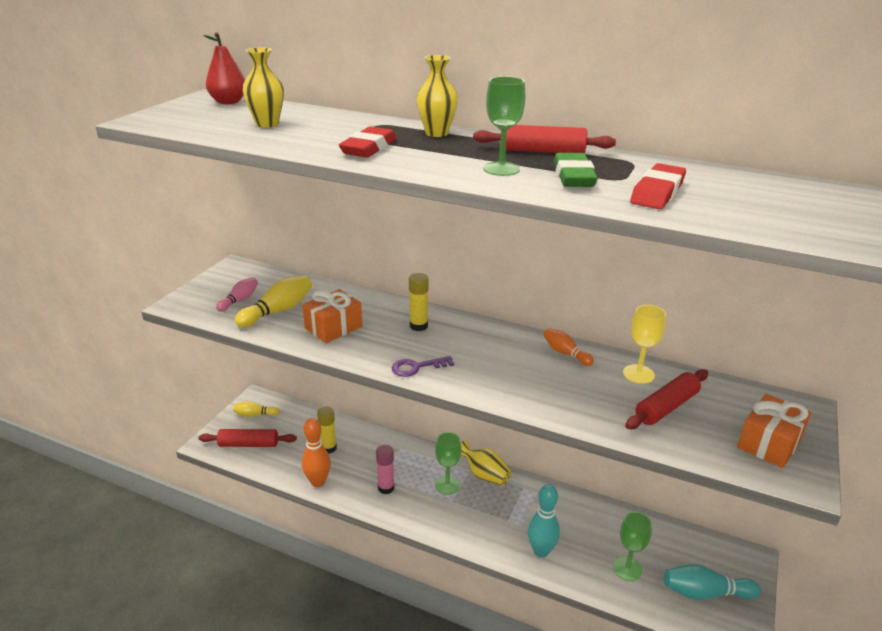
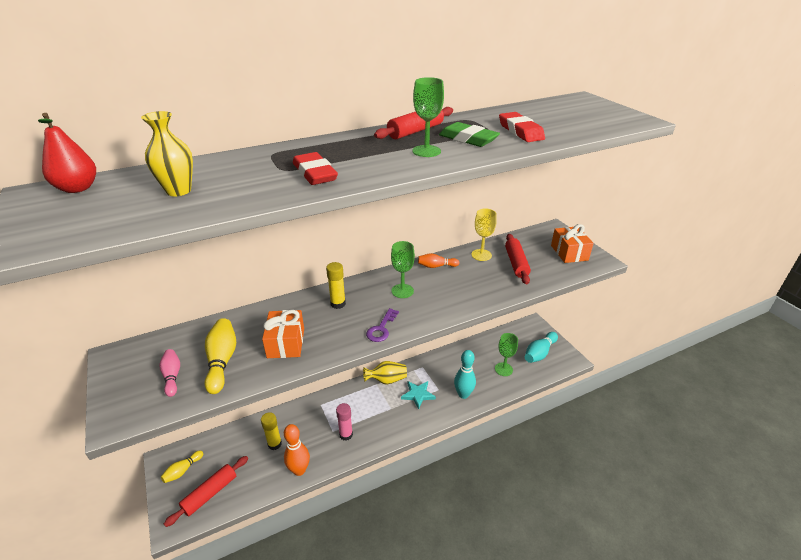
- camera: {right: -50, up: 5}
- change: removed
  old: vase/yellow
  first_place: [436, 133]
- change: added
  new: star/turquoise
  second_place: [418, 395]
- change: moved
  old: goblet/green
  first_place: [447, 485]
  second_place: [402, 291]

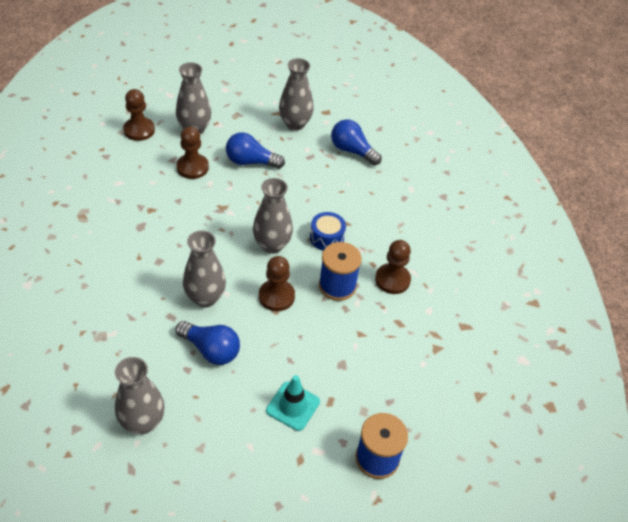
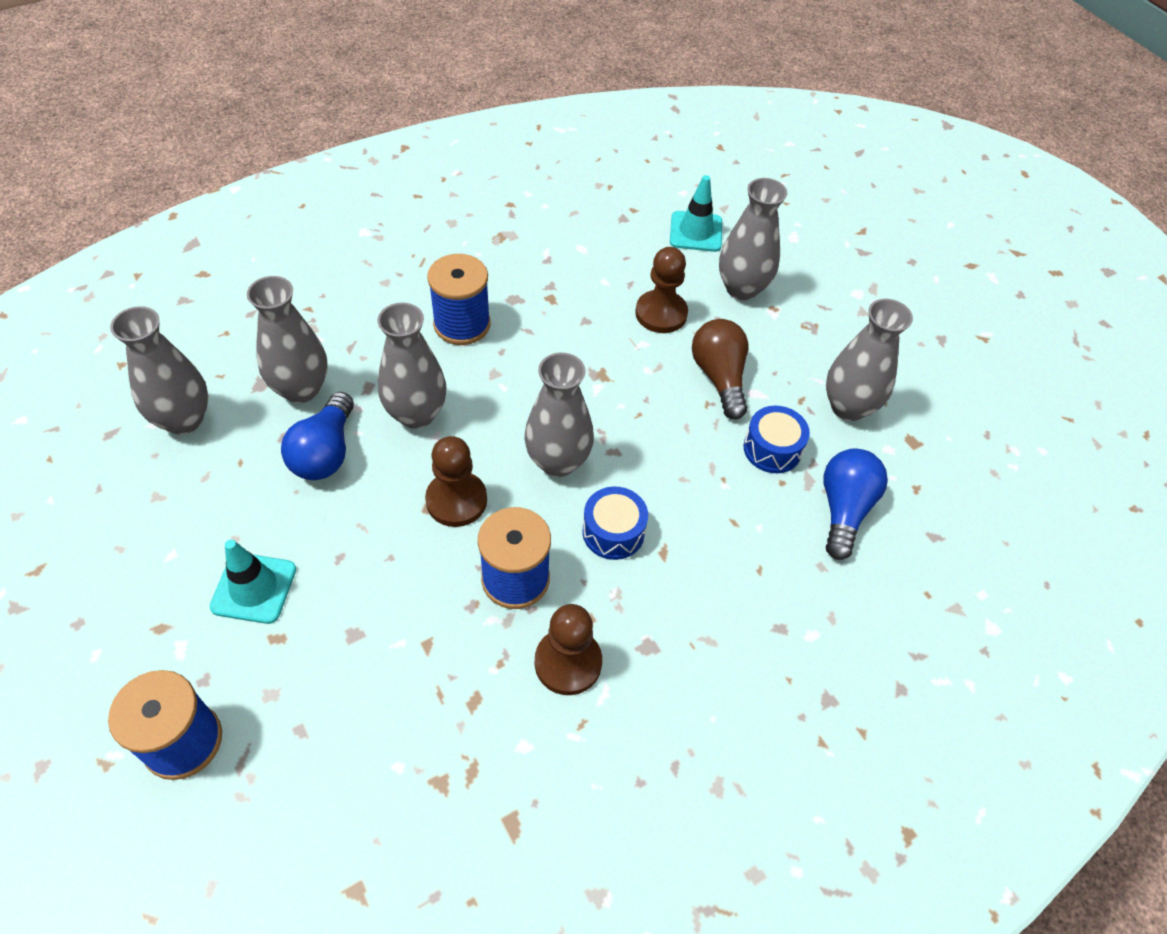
- camera: {right: 70, up: 5}
- change: added
  new: vase/grey
  second_place: [301, 389]
- change: added
  new: spool/blue
  second_place: [462, 324]
- change: added
  new: drum/blue
  second_place: [772, 449]
- change: replaced
  old: pawn/brown
  new: traffic cone/turquoise
  first_place: [139, 130]
  second_place: [696, 232]
- change: recoloured
  old: light bulb/blue
  new: light bulb/brown
  first_place: [250, 162]
  second_place: [719, 377]

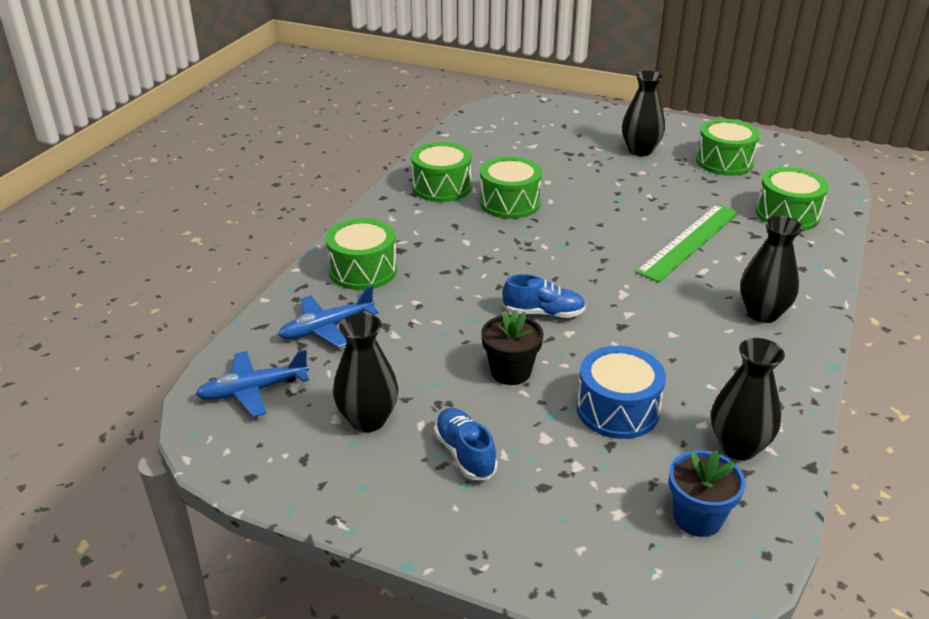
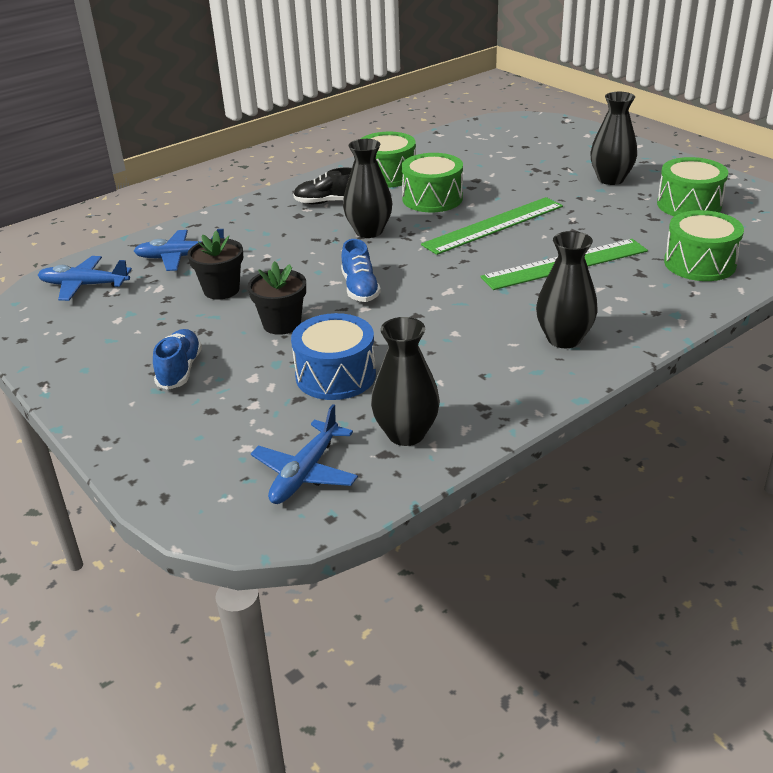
- camera: {right: 30, up: 0}
- change: removed
  old: drum/green
  first_place: [363, 270]
- change: added
  new: flower pot/black
  second_place: [221, 290]
- change: added
  new: shoe/black
  second_place: [328, 202]
- change: added
  new: ruler/green
  second_place: [493, 225]
- change: moved
  old: vase/black
  first_place: [368, 420]
  second_place: [369, 231]
- change: replaced
  old: flower pot/blue
  new: plane/blue
  first_place: [697, 518]
  second_place: [305, 472]
- change: turned
  old: shoe/blue
  first_place: [543, 313]
  second_place: [360, 288]
  degrees: 45

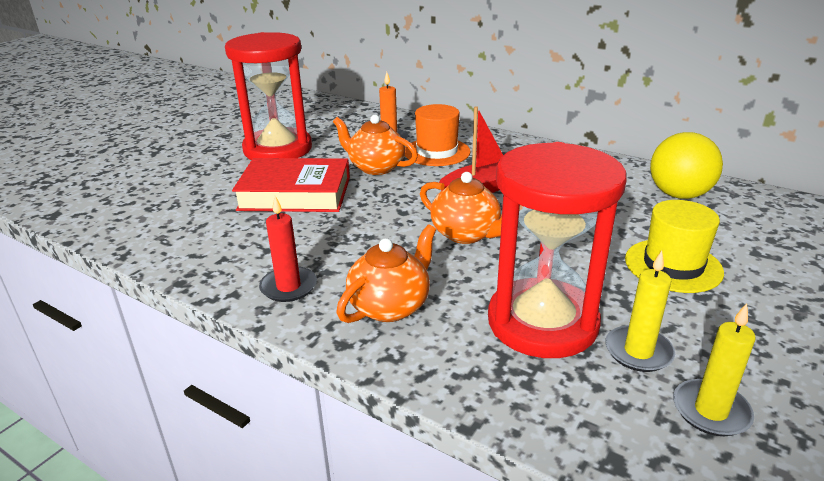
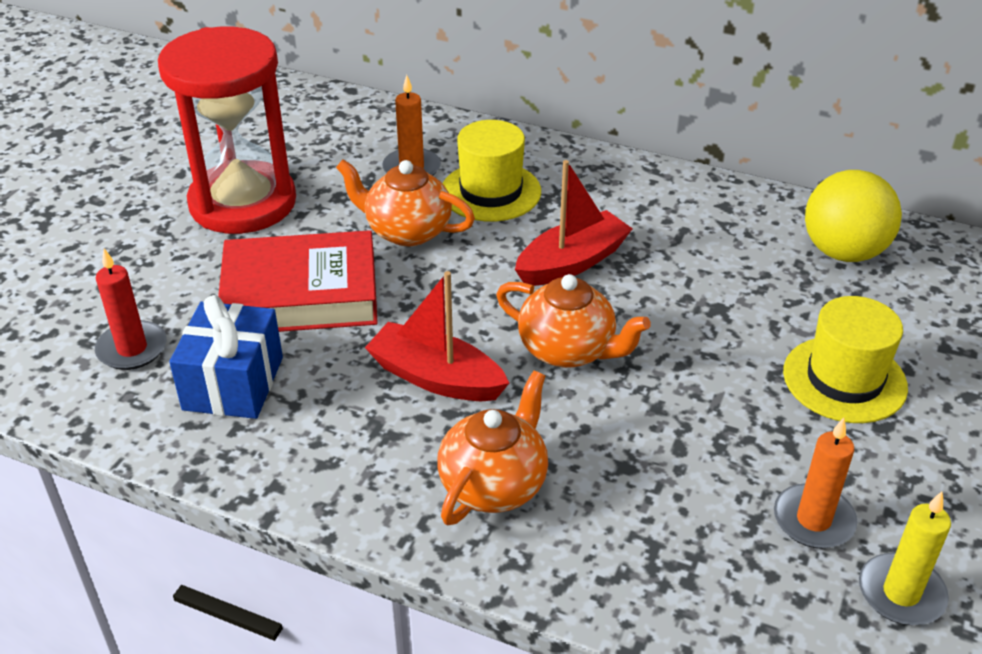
- camera: {right: -10, up: 10}
- change: removed
  old: hourglass/red
  first_place: [542, 322]
- change: added
  new: gift/blue
  second_place: [233, 383]
- change: added
  new: boat/red
  second_place: [436, 377]
- change: moved
  old: candle/red
  first_place: [288, 287]
  second_place: [132, 349]
- change: recoloured
  old: hat/orange
  new: hat/yellow
  first_place: [437, 152]
  second_place: [491, 192]
- change: recoloured
  old: candle/yellow
  new: candle/orange
  first_place: [638, 351]
  second_place: [813, 520]

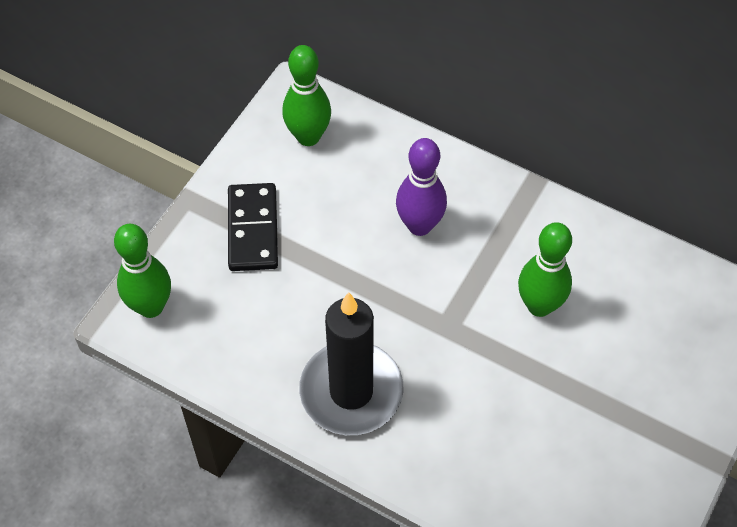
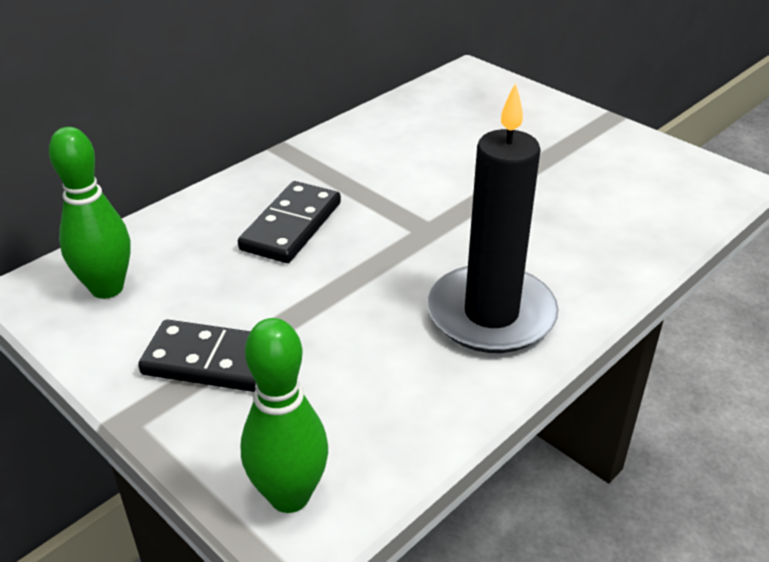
- camera: {right: -75, up: -20}
- change: removed
  old: bowling pin/green
  first_place: [539, 305]
- change: replaced
  old: bowling pin/purple
  new: domino/black
  first_place: [419, 225]
  second_place: [291, 226]

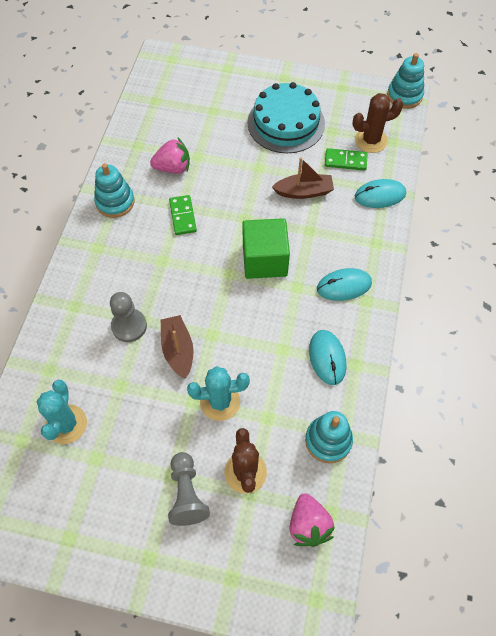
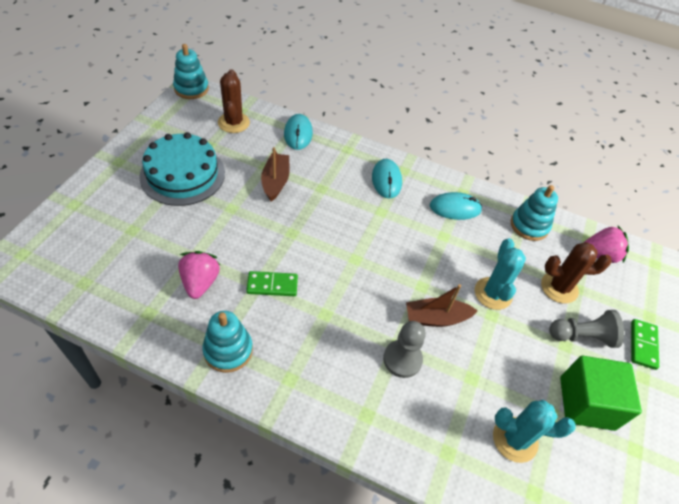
- camera: {right: -85, up: -10}
- change: moved
  old: cube/green
  first_place: [264, 260]
  second_place: [586, 403]
- change: moved
  old: domino/green
  first_place: [345, 161]
  second_place: [643, 345]

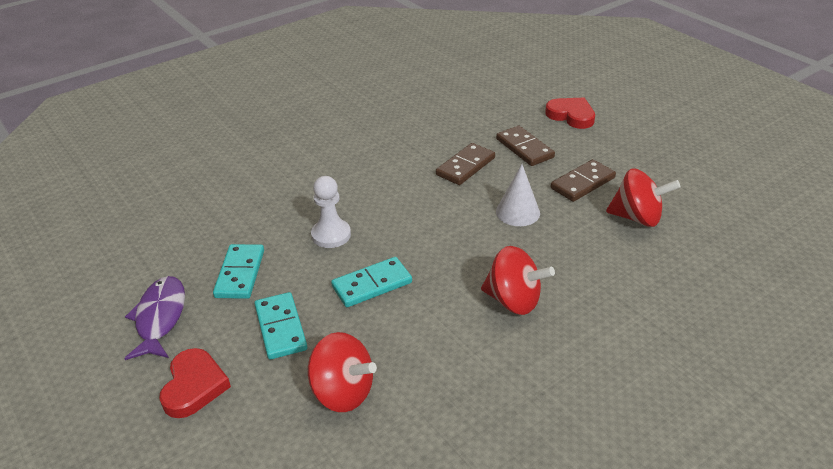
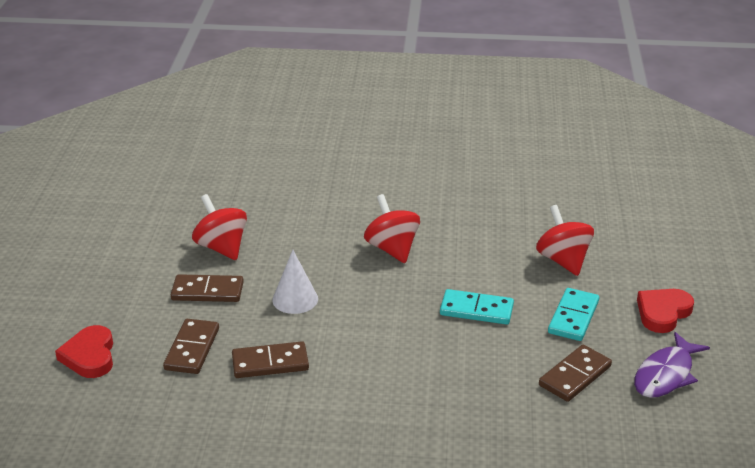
- camera: {right: -140, up: -5}
- change: removed
  old: pawn/white
  first_place: [331, 235]
- change: recoloured
  old: domino/turquoise
  new: domino/brown
  first_place: [240, 274]
  second_place: [574, 376]

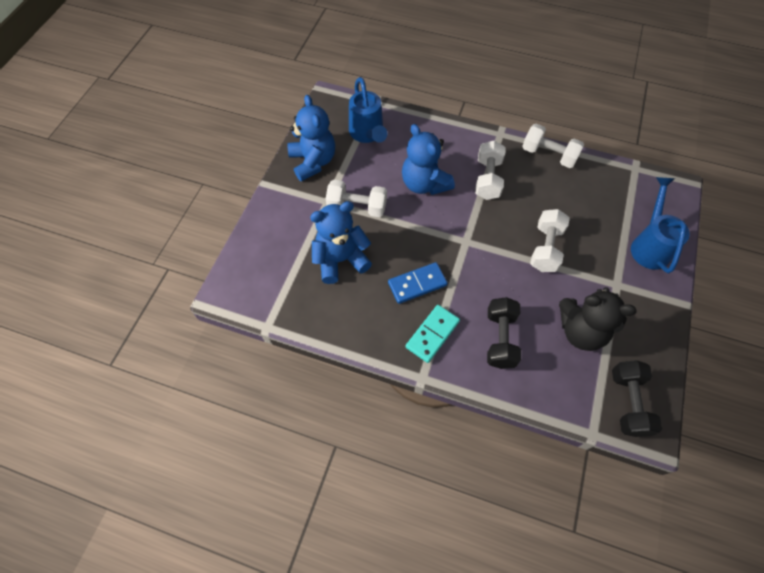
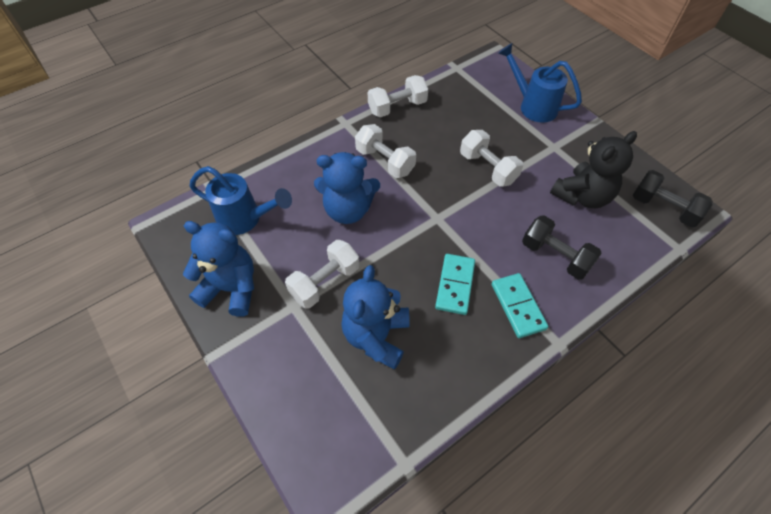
- camera: {right: -55, up: -5}
- change: recoloured
  old: domino/blue
  new: domino/turquoise
  first_place: [417, 284]
  second_place: [455, 285]

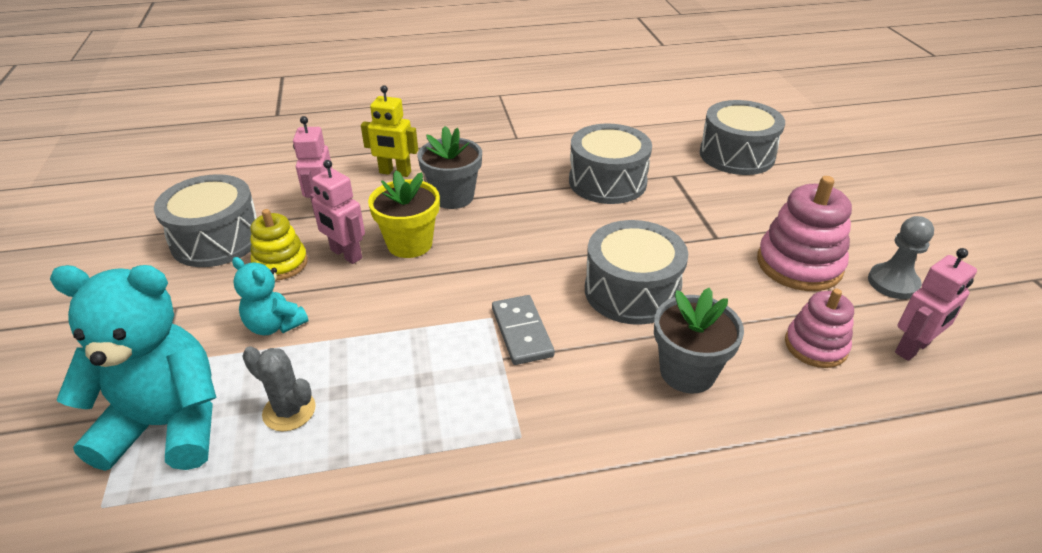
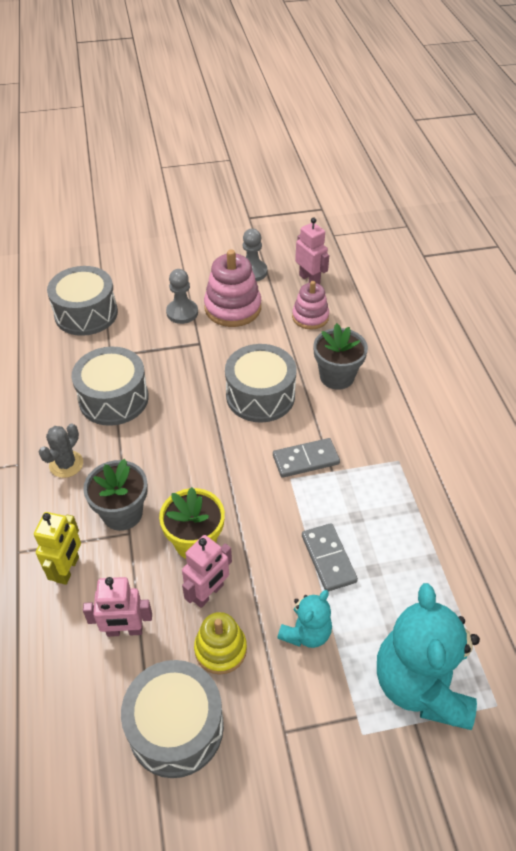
- camera: {right: -90, up: 10}
- change: added
  new: pawn/grey
  second_place: [182, 312]
- change: added
  new: domino/grey
  second_place: [328, 558]
- change: moved
  old: cactus/grey
  first_place: [289, 411]
  second_place: [66, 464]

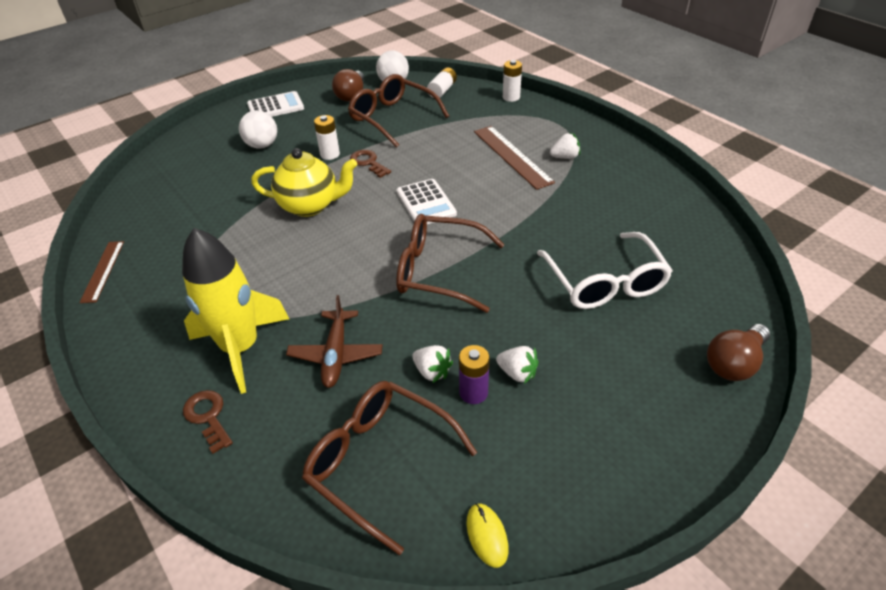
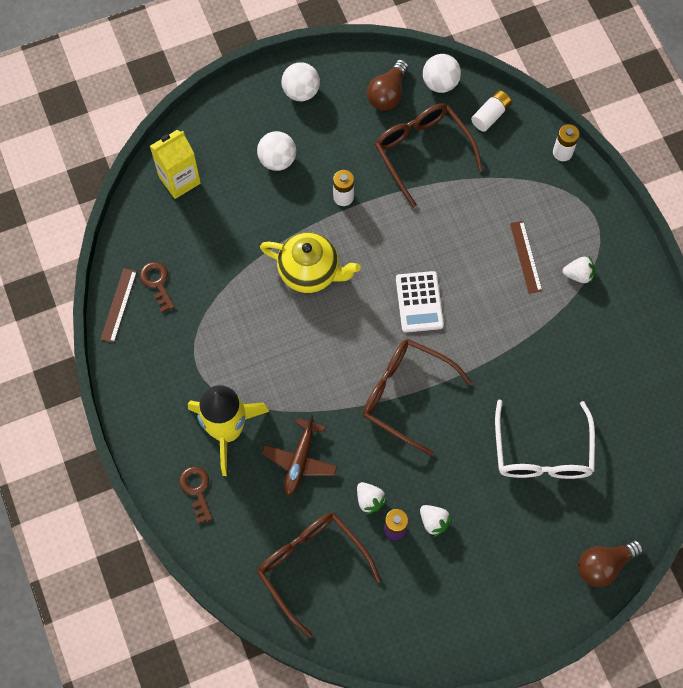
- camera: {right: 15, up: 25}
- change: removed
  old: mouse/yellow
  first_place: [487, 535]
- change: added
  new: carton/yellow
  second_place: [179, 180]
- change: moved
  old: key/brown
  first_place: [368, 162]
  second_place: [157, 283]
- change: replaced
  old: calculator/white
  new: ball/white
  first_place: [275, 107]
  second_place: [301, 91]
- change: resized
  old: ruler/brown
  first_place: [512, 156]
  second_place: [525, 257]
  factor: 0.63

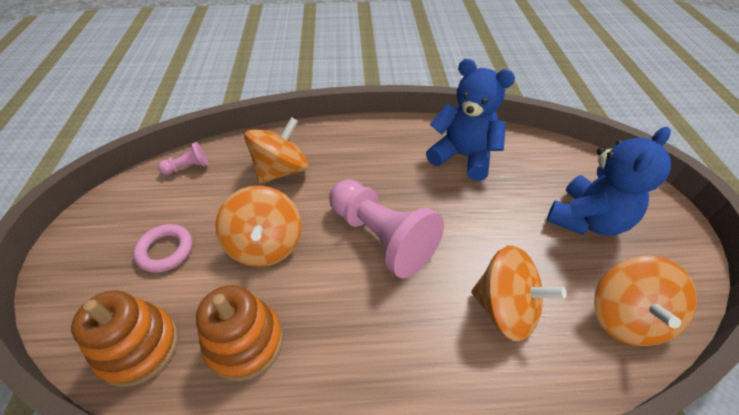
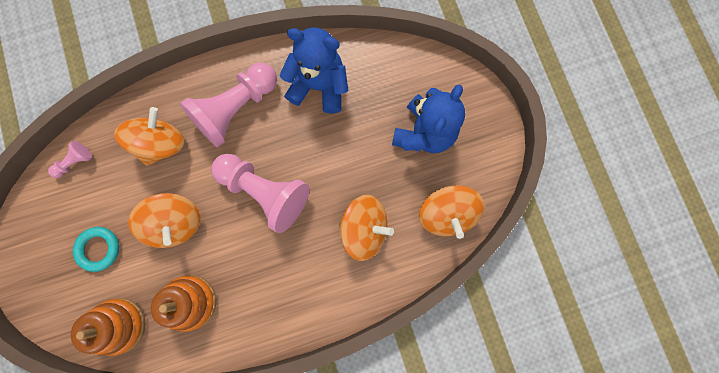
- camera: {right: -15, up: 30}
- change: added
  new: pawn/pink
  second_place: [236, 109]
- change: recoloured
  old: ring/pink
  new: ring/turquoise
  first_place: [165, 250]
  second_place: [98, 249]

